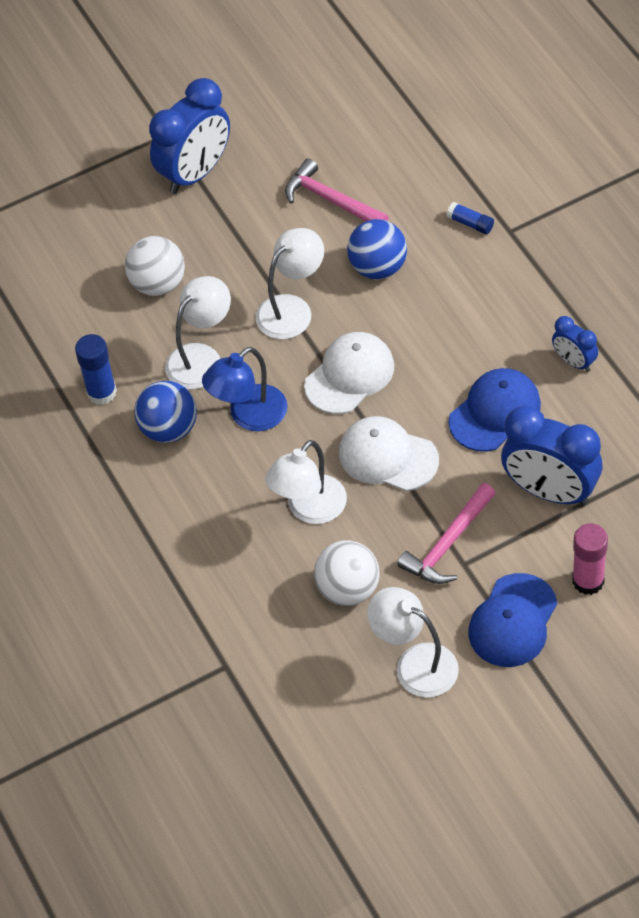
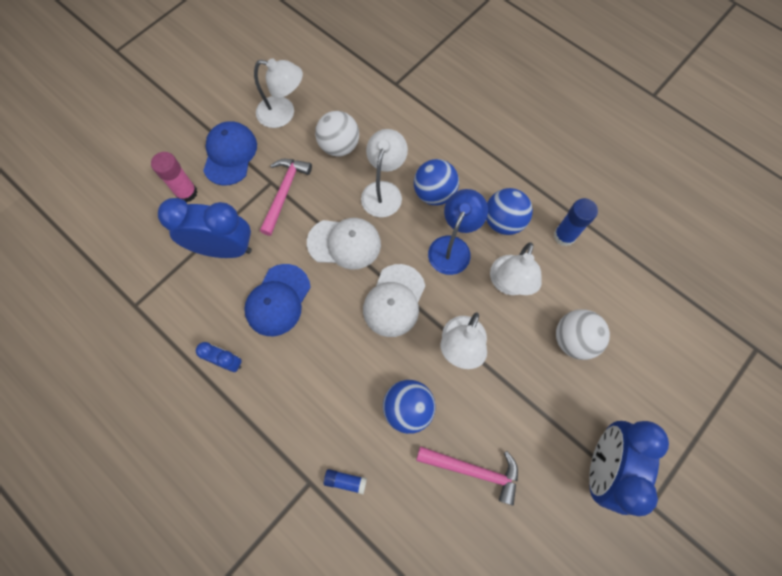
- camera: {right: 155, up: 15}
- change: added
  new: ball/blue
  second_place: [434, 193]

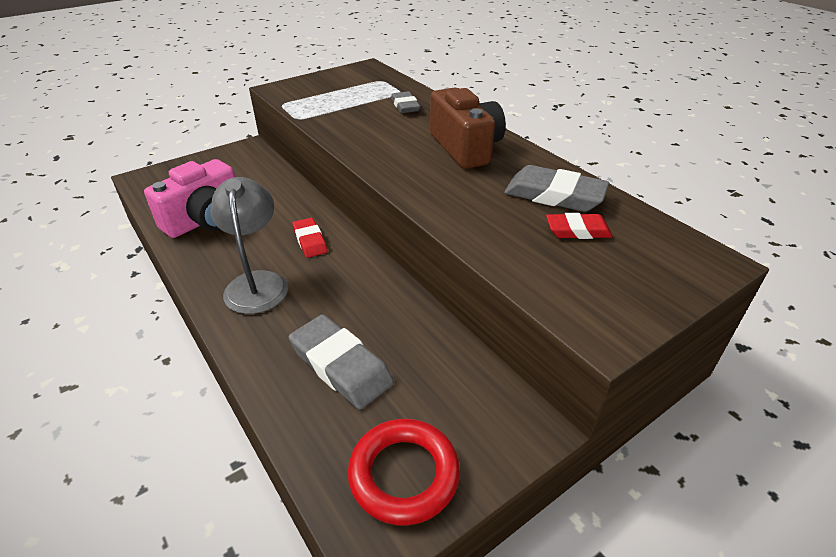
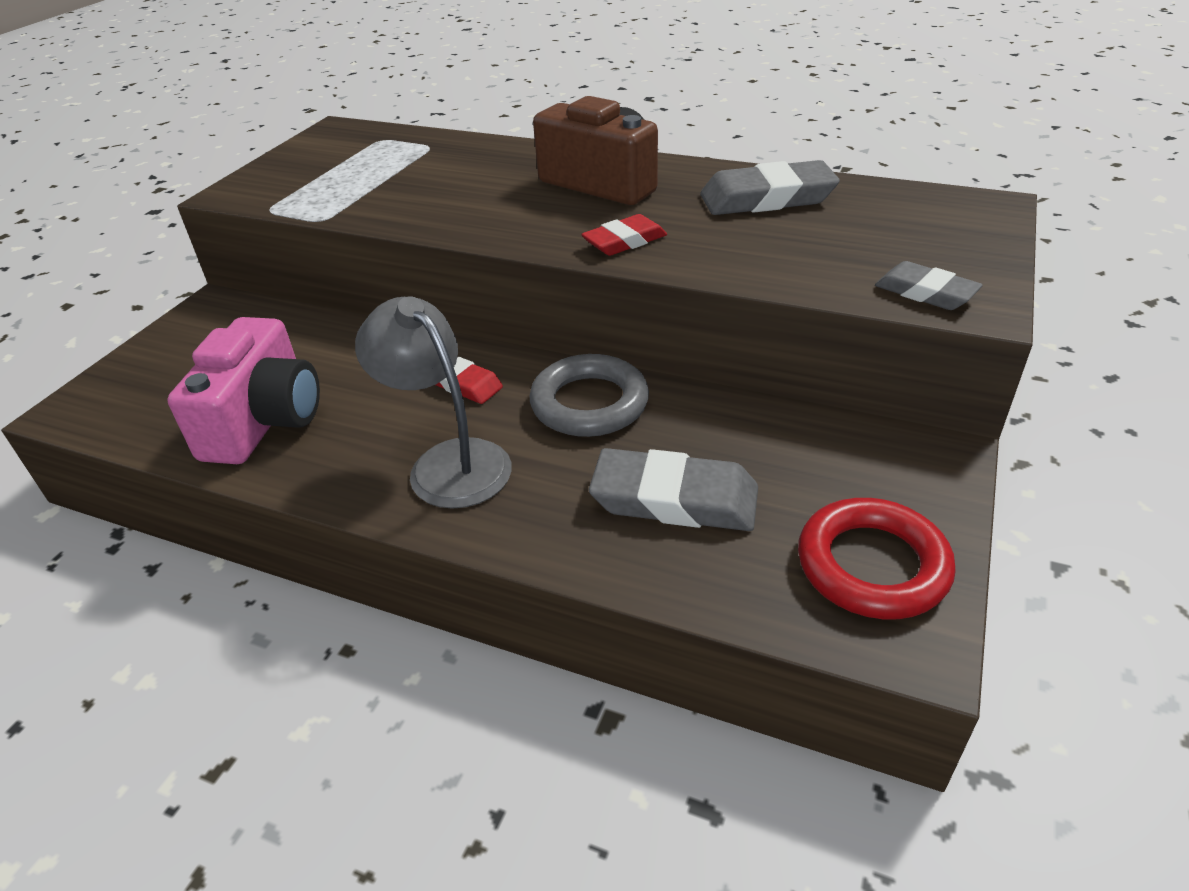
- camera: {right: -30, up: 0}
- change: added
  new: ring/grey
  second_place: [589, 403]
- change: moved
  old: eraser/grey
  first_place: [405, 106]
  second_place: [925, 292]
- change: moved
  old: eraser/red
  first_place: [577, 230]
  second_place: [624, 241]

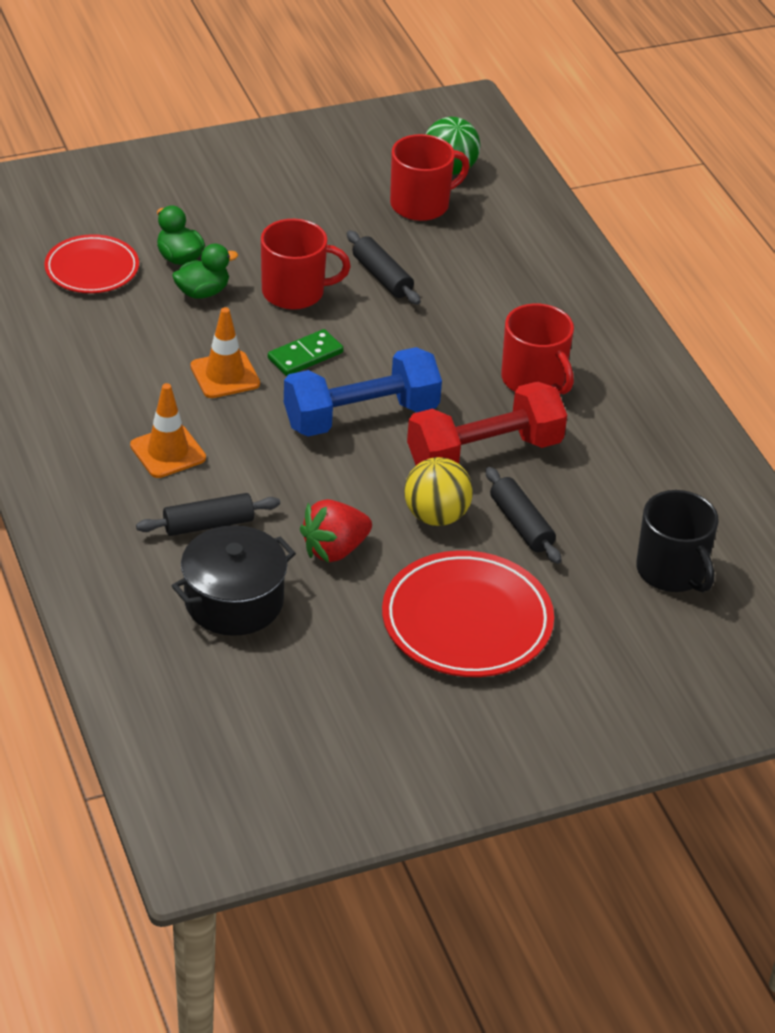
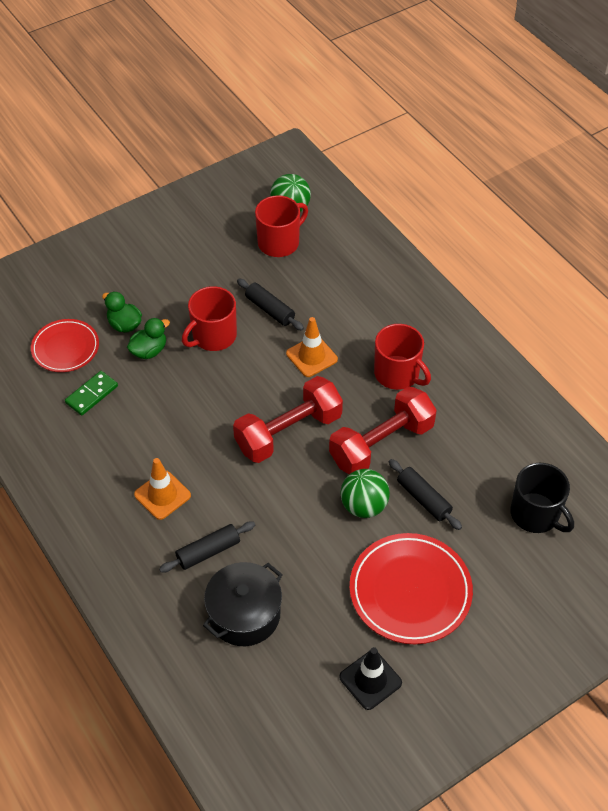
- camera: {right: -10, up: 10}
- change: removed
  old: strawberry/red
  first_place: [334, 549]
- change: added
  new: traffic cone/black
  second_place: [370, 680]
- change: moved
  old: traffic cone/orange
  first_place: [225, 375]
  second_place: [311, 356]
- change: moved
  old: domino/green
  first_place: [305, 355]
  second_place: [91, 394]
- change: recoloured
  old: dumbbell/blue
  new: dumbbell/red
  first_place: [361, 416]
  second_place: [288, 432]
- change: recoloured
  old: ball/yellow
  new: ball/green
  first_place: [436, 516]
  second_place: [364, 506]
- change: turned
  old: mug/red
  first_place: [295, 292]
  second_place: [213, 336]
  degrees: 150

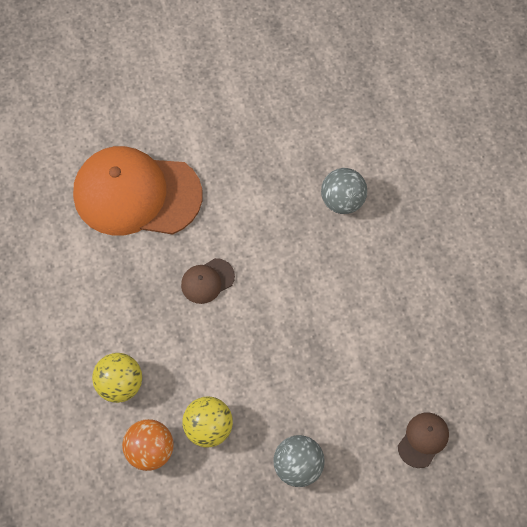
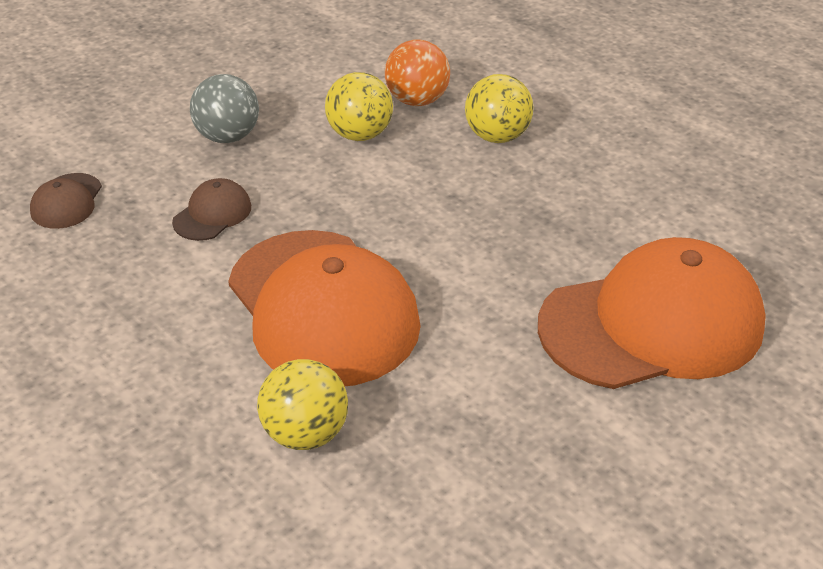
- camera: {right: 155, up: -25}
- change: added
  new: cap/orange
  second_place: [323, 308]
- change: moved
  old: cap/brown
  first_place: [207, 281]
  second_place: [212, 214]
- change: recoloured
  old: ball/grey
  new: ball/yellow
  first_place: [342, 201]
  second_place: [305, 434]

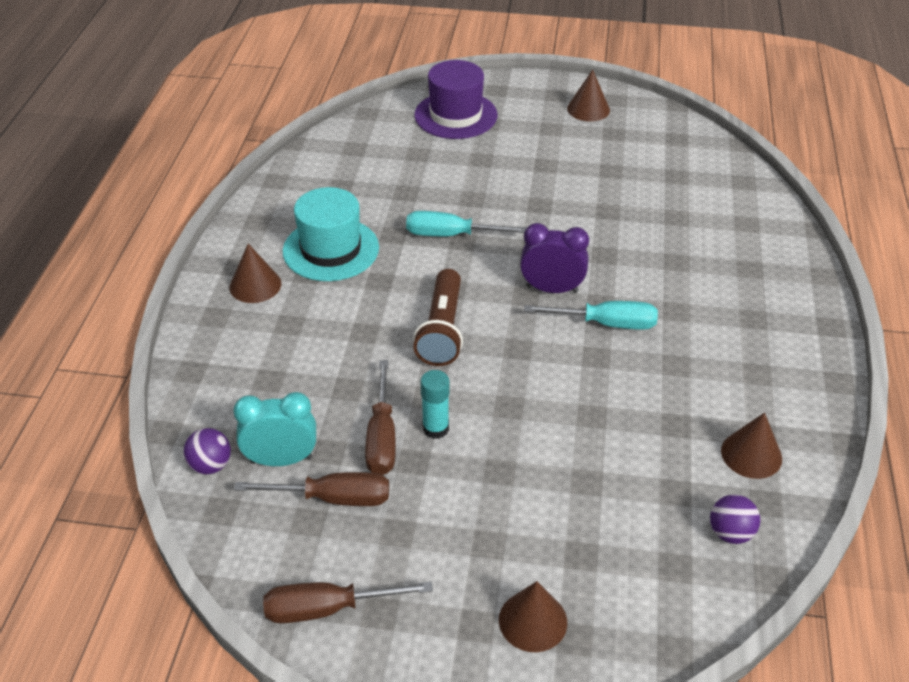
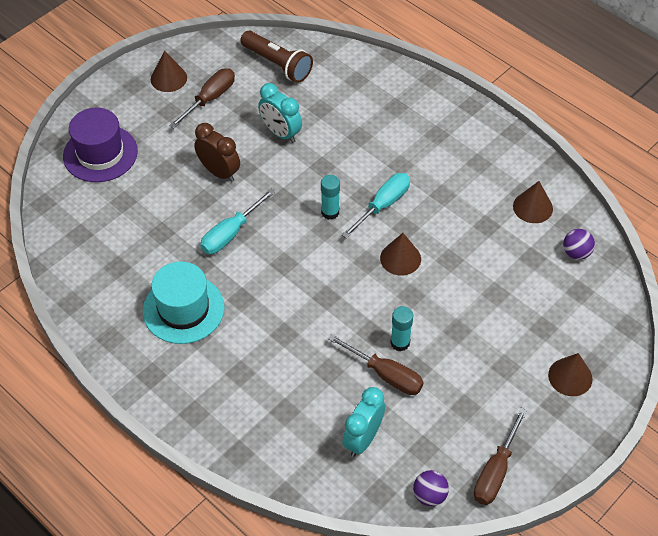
- camera: {right: -55, up: 10}
- change: added
  new: clock/brown
  second_place: [219, 172]
- change: added
  new: clock/turquoise
  second_place: [281, 133]
- change: moved
  old: ball/purple
  first_place: [210, 465]
  second_place: [429, 495]
- change: moved
  old: cone/brown
  first_place: [255, 285]
  second_place: [400, 258]
- change: moved
  old: screwdriver/brown
  first_place: [333, 498]
  second_place: [210, 99]
- change: moved
  old: flashlight/brown
  first_place: [442, 330]
  second_place: [277, 64]
- change: replaced
  old: clock/purple
  new: glue stick/turquoise
  first_place: [551, 289]
  second_place: [330, 212]

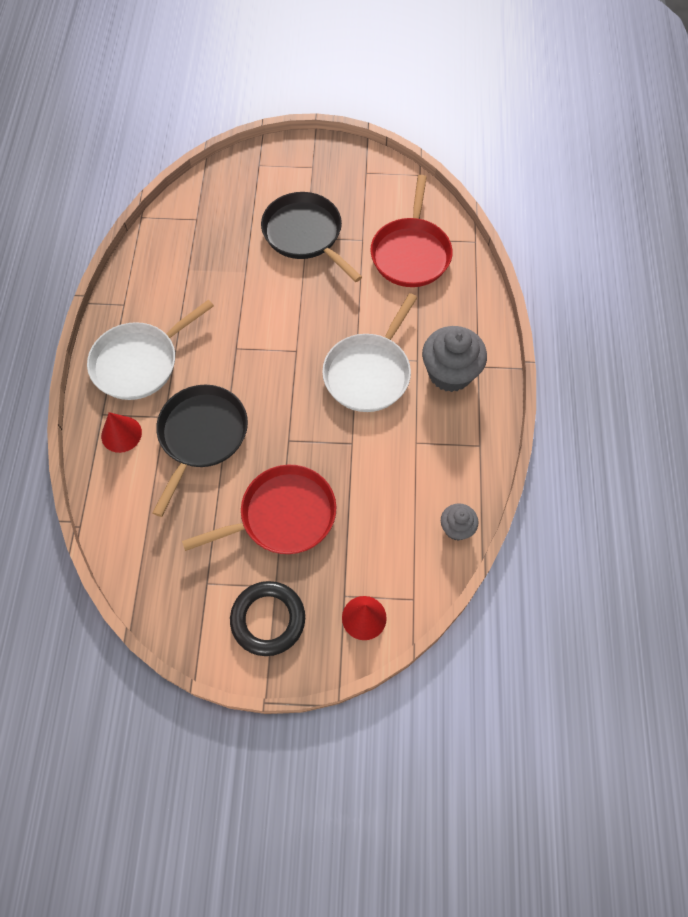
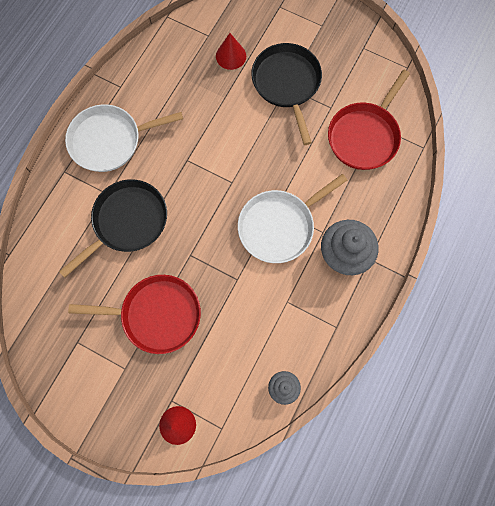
- camera: {right: 25, up: 10}
- change: removed
  old: ring/black
  first_place: [268, 619]
- change: moved
  old: cone/red
  first_place: [121, 434]
  second_place: [231, 56]

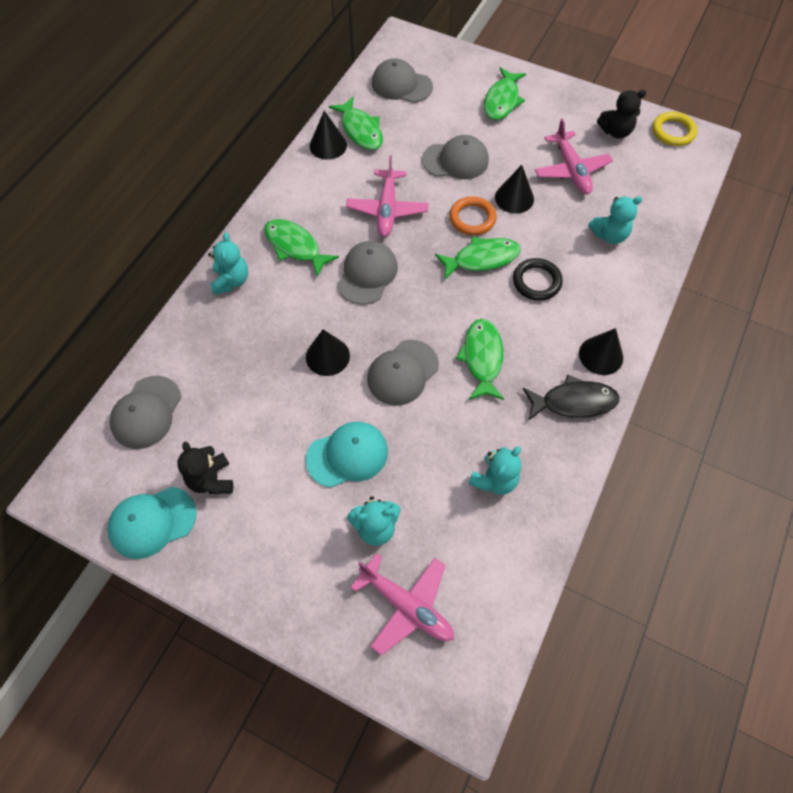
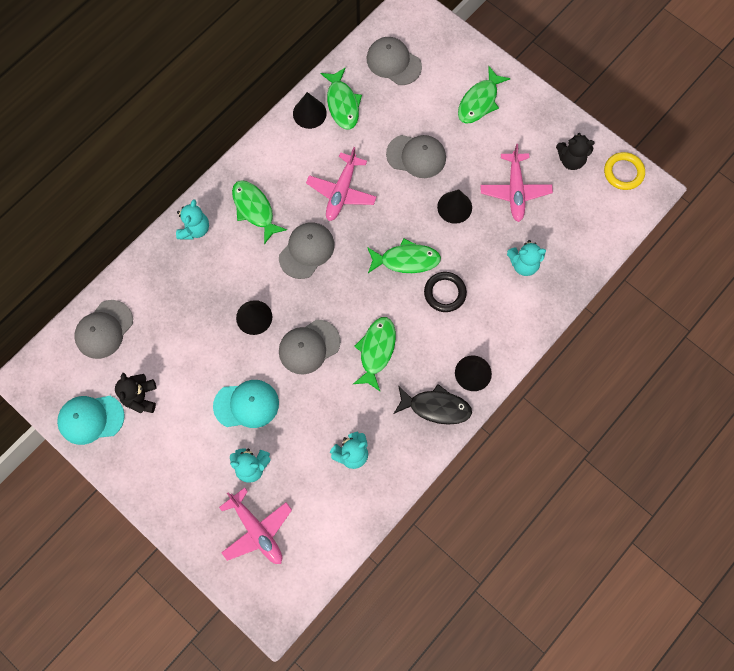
- camera: {right: 15, up: 10}
- change: removed
  old: ring/orange
  first_place: [472, 218]

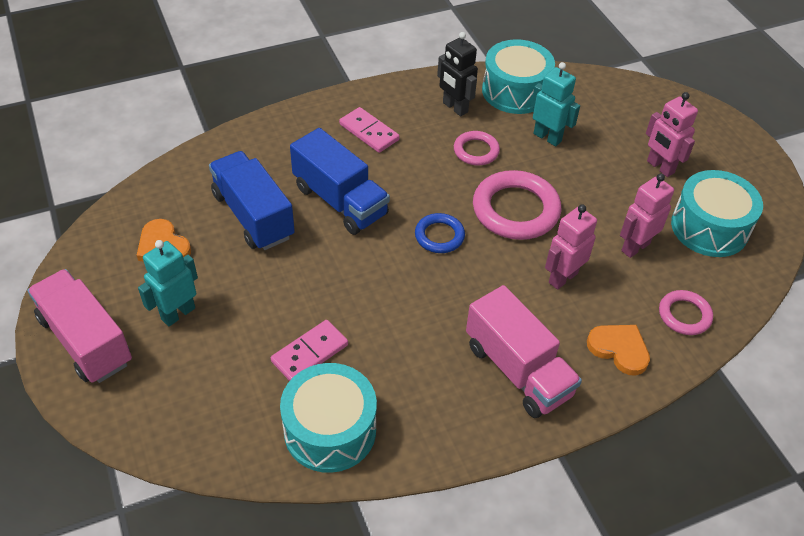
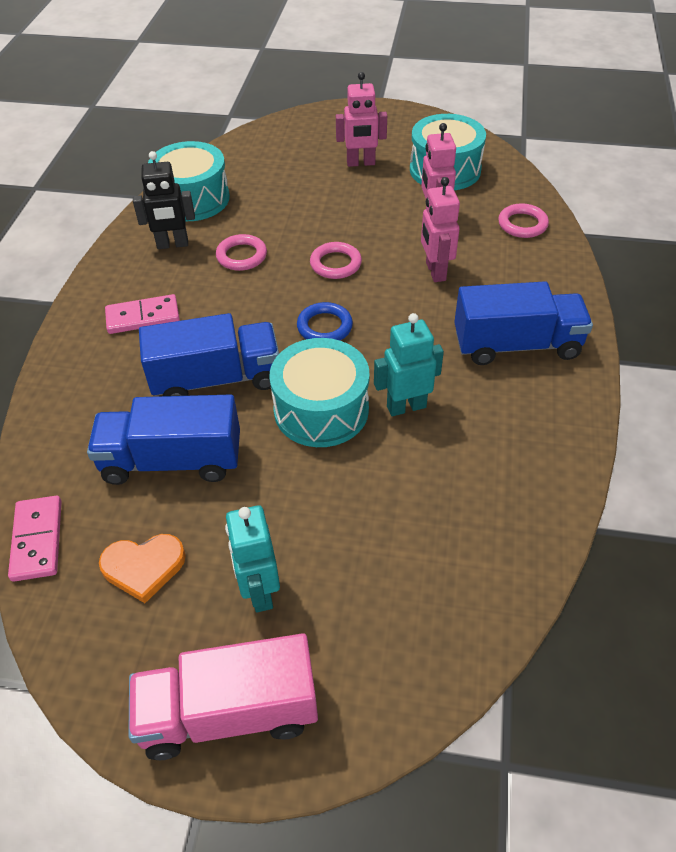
- camera: {right: -55, up: 0}
- change: removed
  old: heart/orange
  first_place: [619, 349]
- change: moved
  old: domino/pink
  first_place: [310, 353]
  second_place: [37, 540]
- change: moved
  old: drum/turquoise
  first_place: [330, 430]
  second_place: [321, 409]
- change: moved
  old: robot/turquoise
  first_place: [547, 137]
  second_place: [406, 406]
- change: recoloured
  old: truck/pink
  new: truck/blue
  first_place: [518, 370]
  second_place: [516, 345]
- change: resized
  old: ring/pink
  first_place: [515, 210]
  second_place: [335, 264]
  factor: 0.55

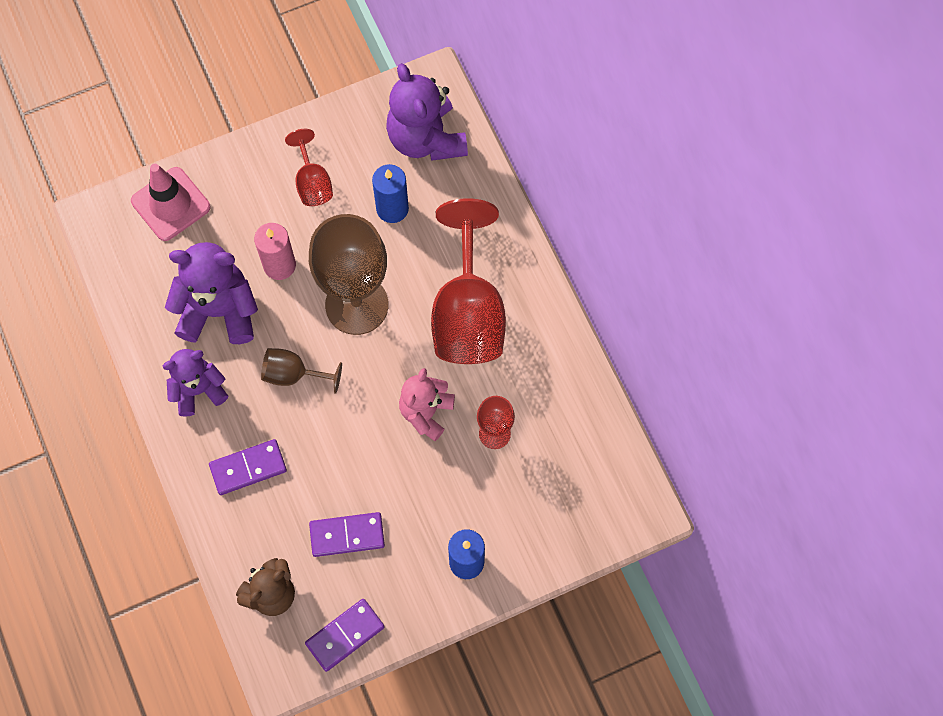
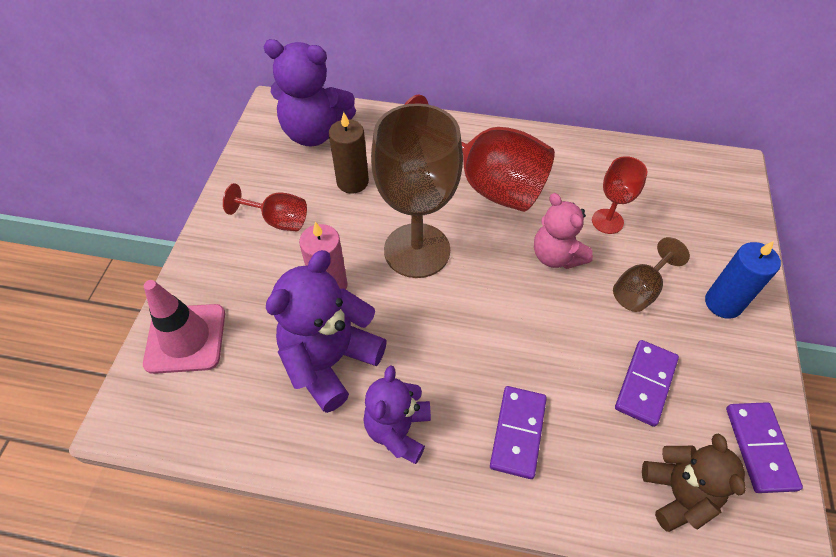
- camera: {right: -55, up: -15}
- change: moved
  old: goblet/brown
  first_place: [293, 374]
  second_place: [639, 290]
- change: recoloured
  old: candle/blue
  new: candle/brown
  first_place: [392, 208]
  second_place: [352, 182]

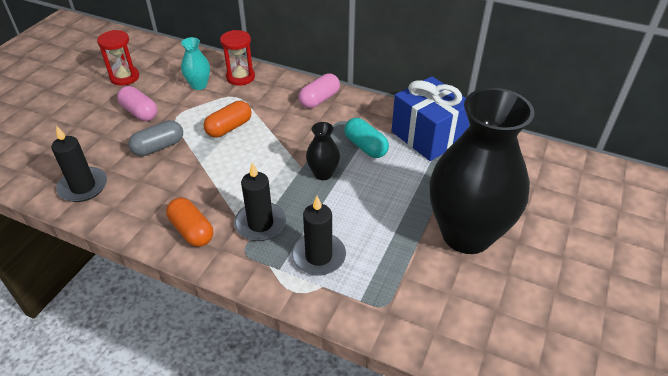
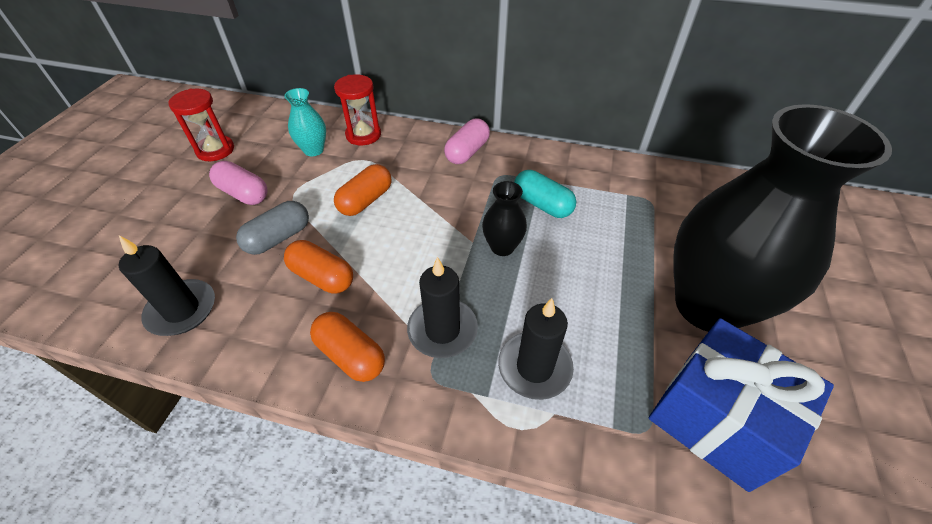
- camera: {right: -10, up: 5}
- change: added
  new: capsule/orange
  second_place: [322, 277]
- change: moved
  old: gift/blue
  first_place: [428, 136]
  second_place: [715, 419]

